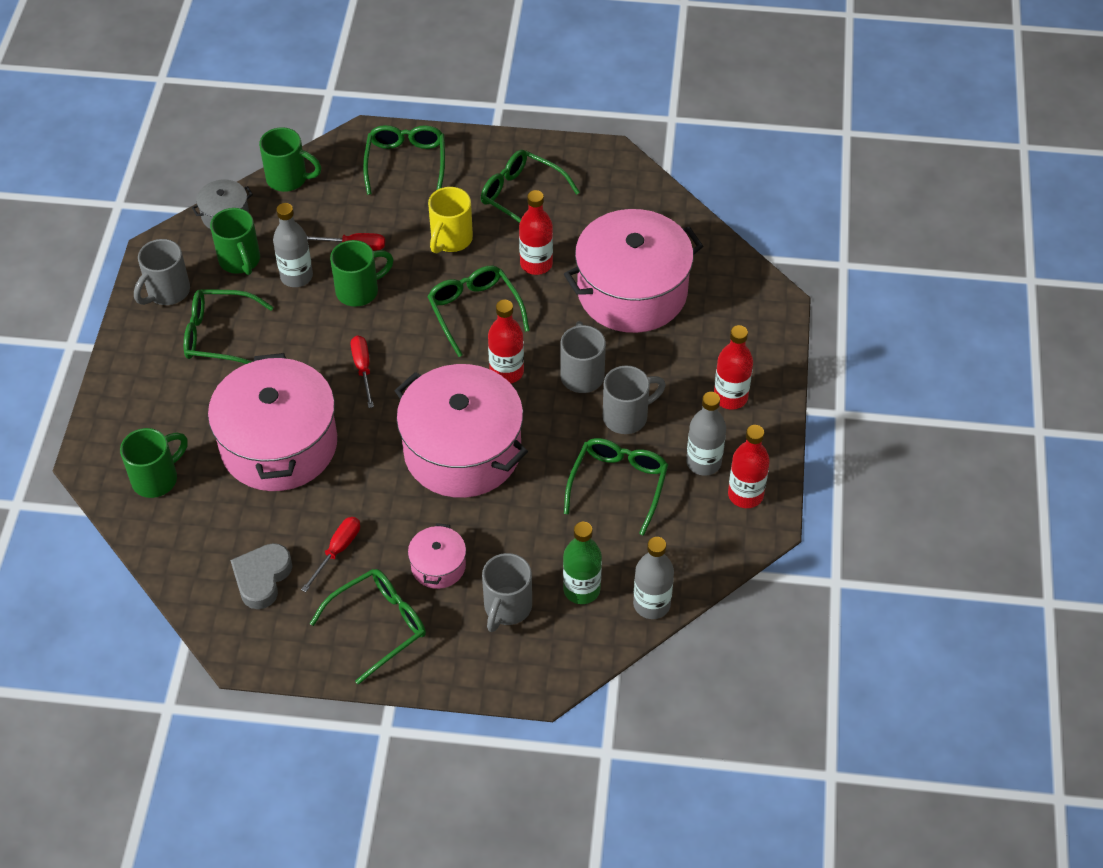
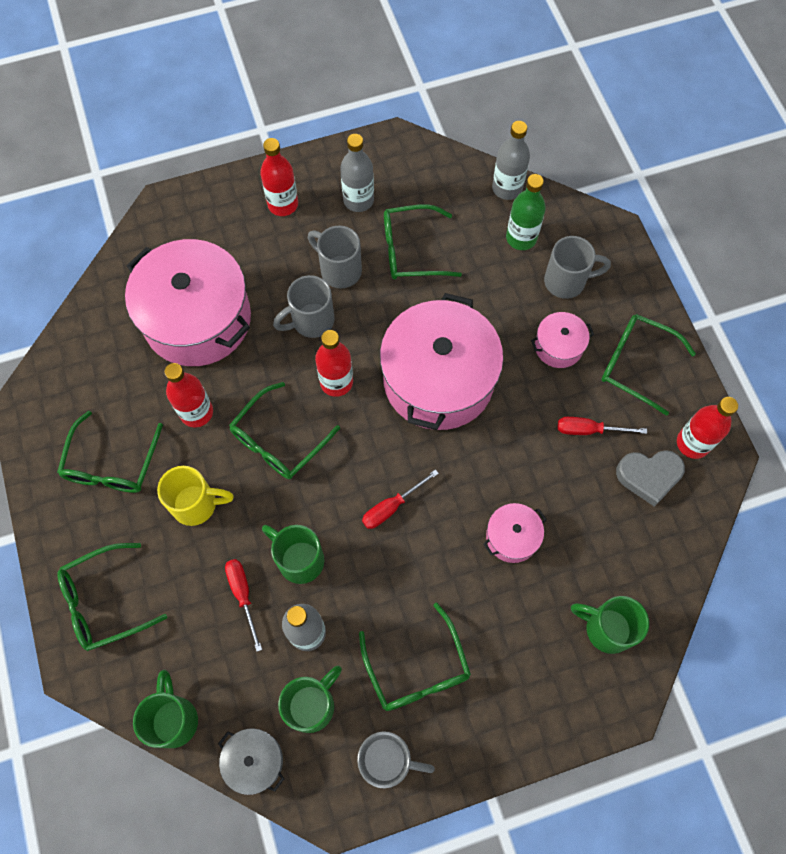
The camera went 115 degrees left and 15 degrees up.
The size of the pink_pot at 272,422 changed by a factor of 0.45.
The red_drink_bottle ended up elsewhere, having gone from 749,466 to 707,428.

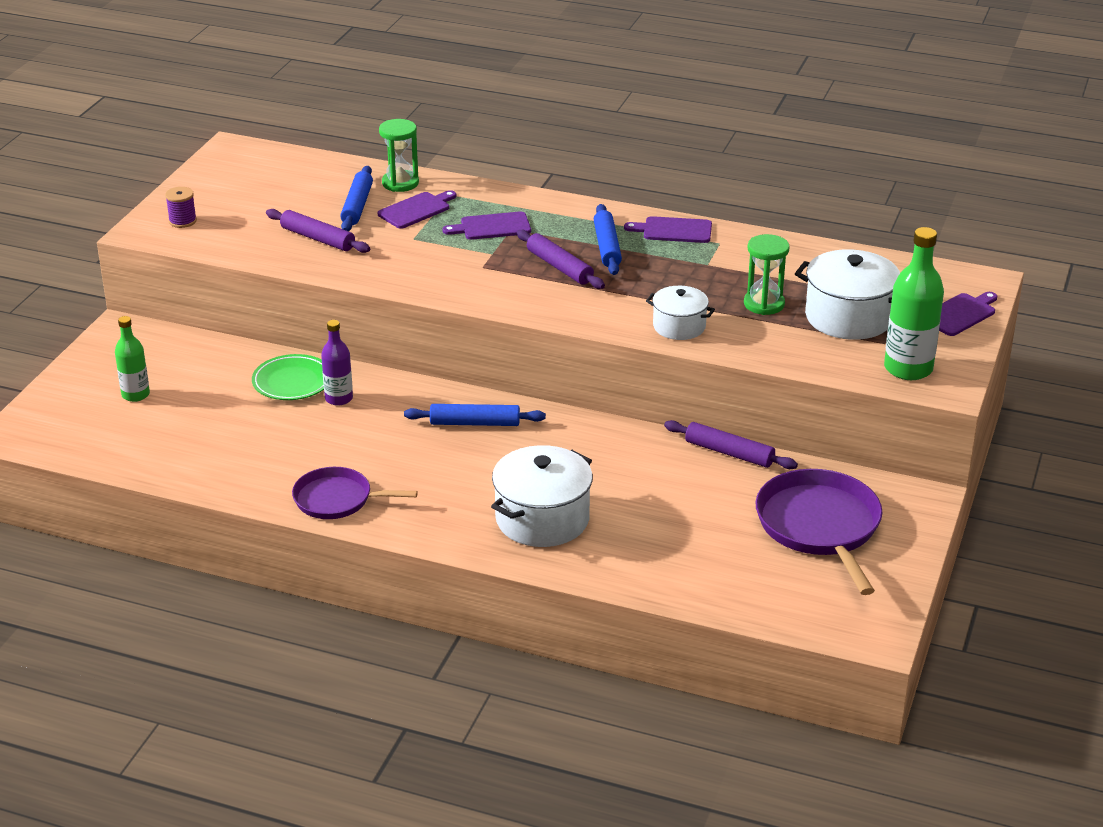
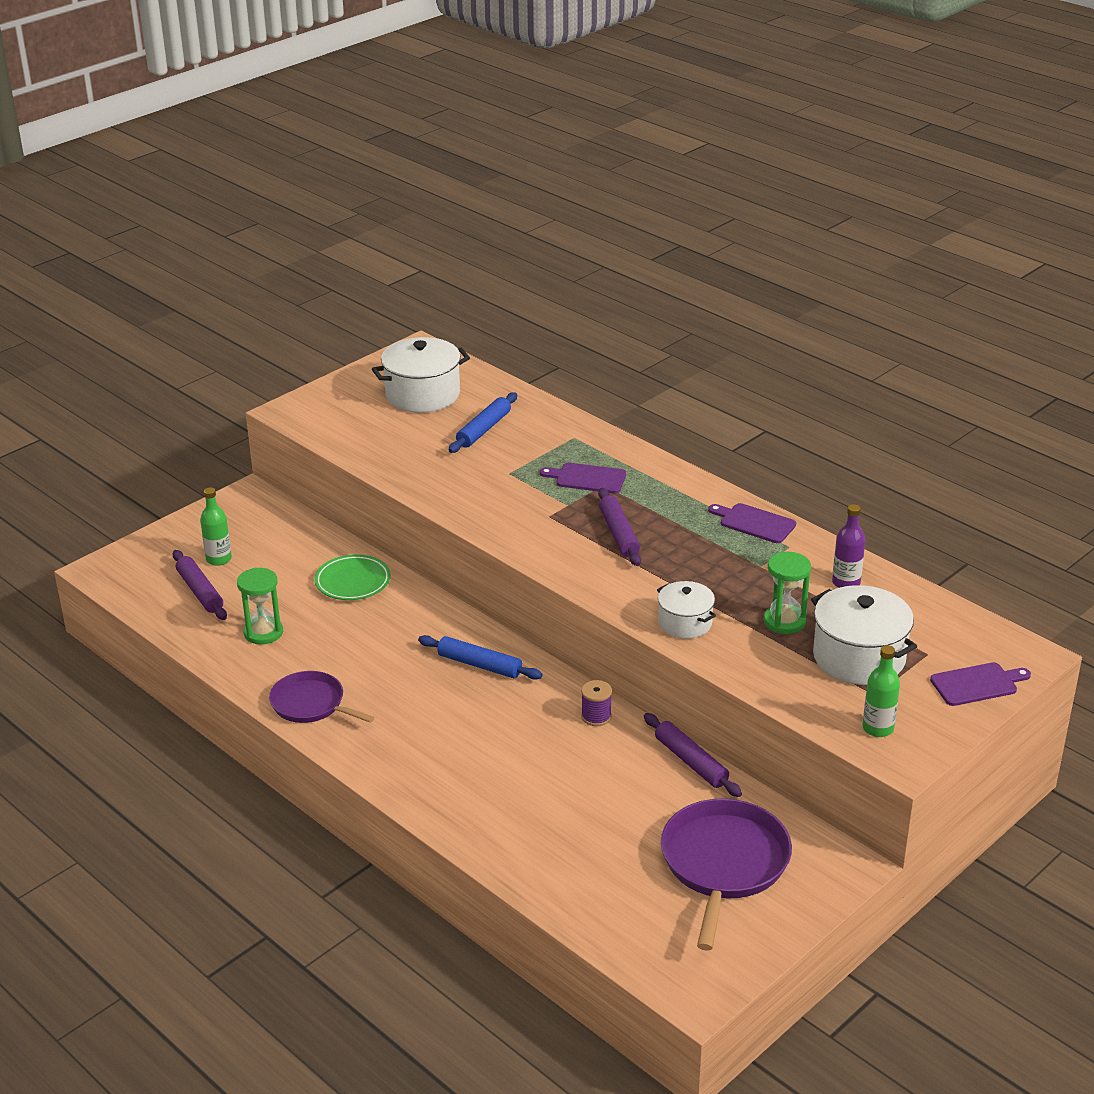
The camera went 25 degrees right and 0 degrees up.
The violet_rolling_pin ended up elsewhere, having gone from 318,231 to 200,585.
The green_sand_timer ended up elsewhere, having gone from 399,155 to 260,606.
The white_pot ended up elsewhere, having gone from 542,496 to 421,375.
The violet_bobbin ended up elsewhere, having gone from 181,207 to 596,703.
The violet_drink_bottle ended up elsewhere, having gone from 337,363 to 848,546.
The size of the green_drink_bottle at 914,303 changed by a factor of 0.61.
The second view lost the violet_bread_board at 417,209.
The second view lost the royal_blue_rolling_pin at 608,239.

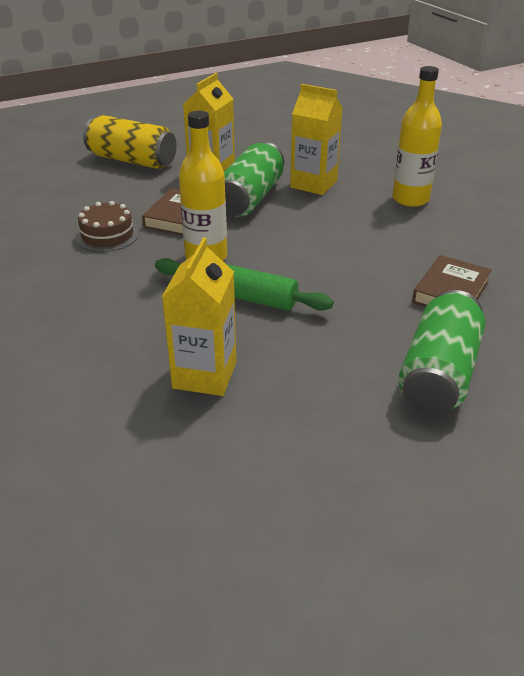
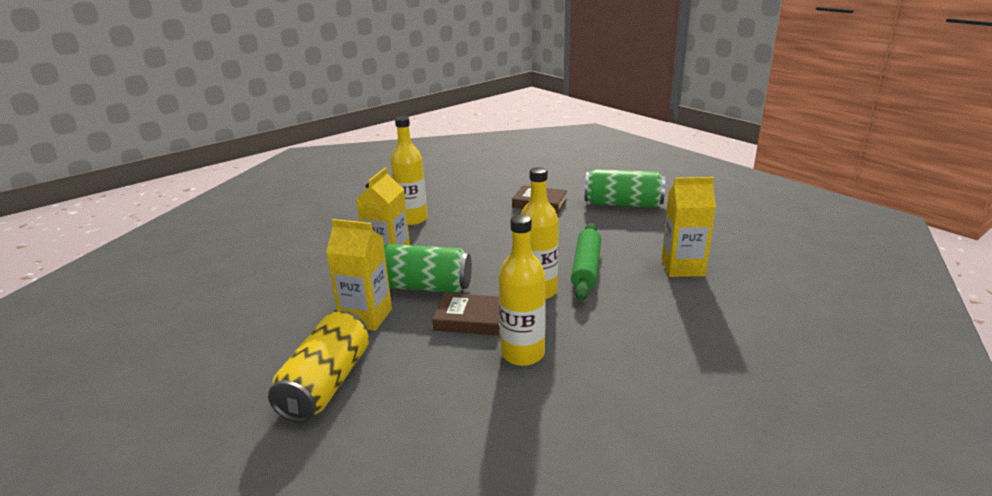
The camera went 100 degrees left and 10 degrees down.
Where the dark_brown_cake stood at 107,226, the yellow_drink_bottle came to stand at 522,290.

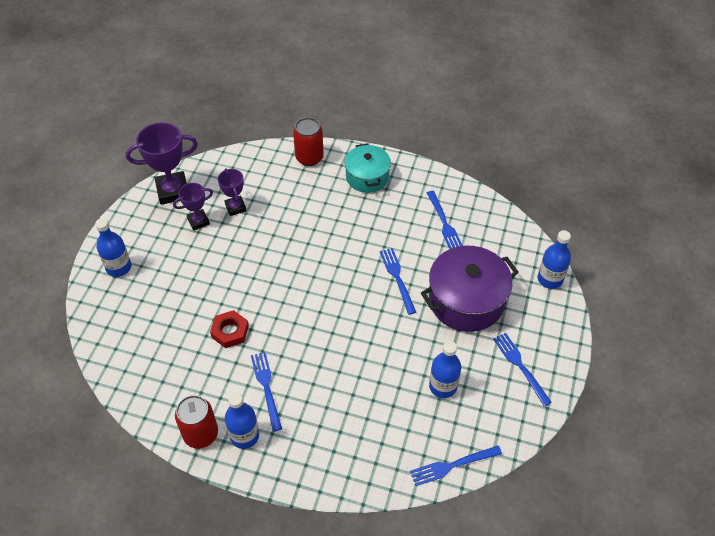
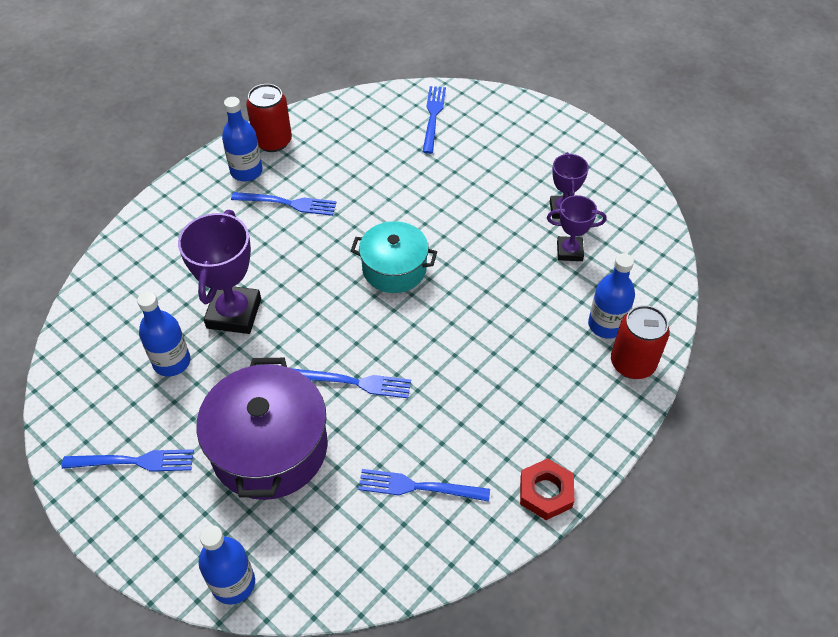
The camera went 115 degrees right and 0 degrees up.
The violet_award_cup ended up elsewhere, having gone from 162,163 to 219,272.
The aqua_pot ended up elsewhere, having gone from 367,168 to 394,257.
The royal_blue_fork ended up elsewhere, having gone from 456,466 to 434,120.
The red_nut ended up elsewhere, having gone from 229,329 to 547,489.
The royal_blue_drink_bottle ended up elsewhere, having gone from 113,247 to 611,296.

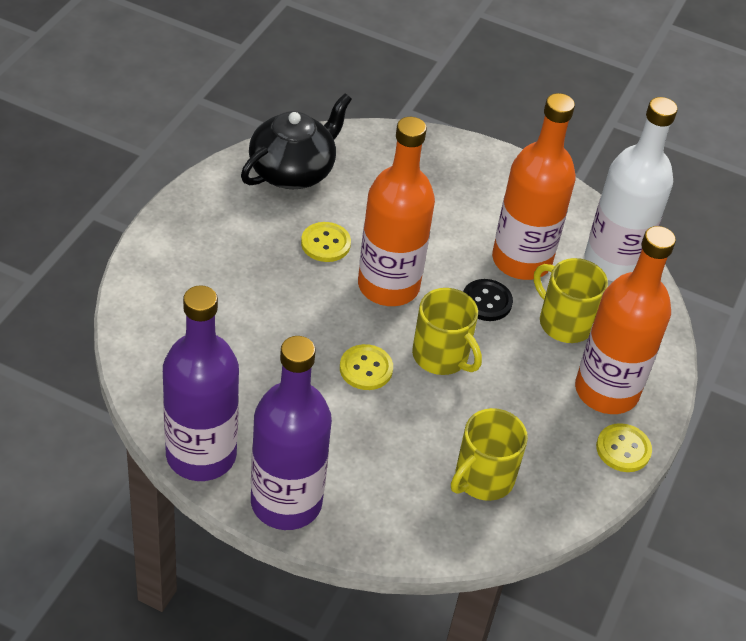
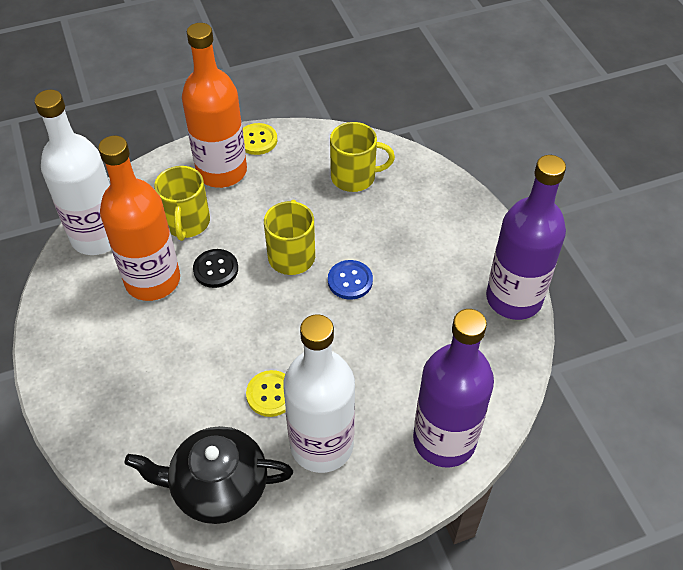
The camera went 130 degrees left and 5 degrees up.
The second view gained the white_drink_bottle at 319,393.
What was the yellow_button at 366,367 turned into the royal_blue_button at 350,280.
The violet_drink_bottle ended up elsewhere, having gone from 291,433 to 453,388.
The second view lost the orange_drink_bottle at 396,211.

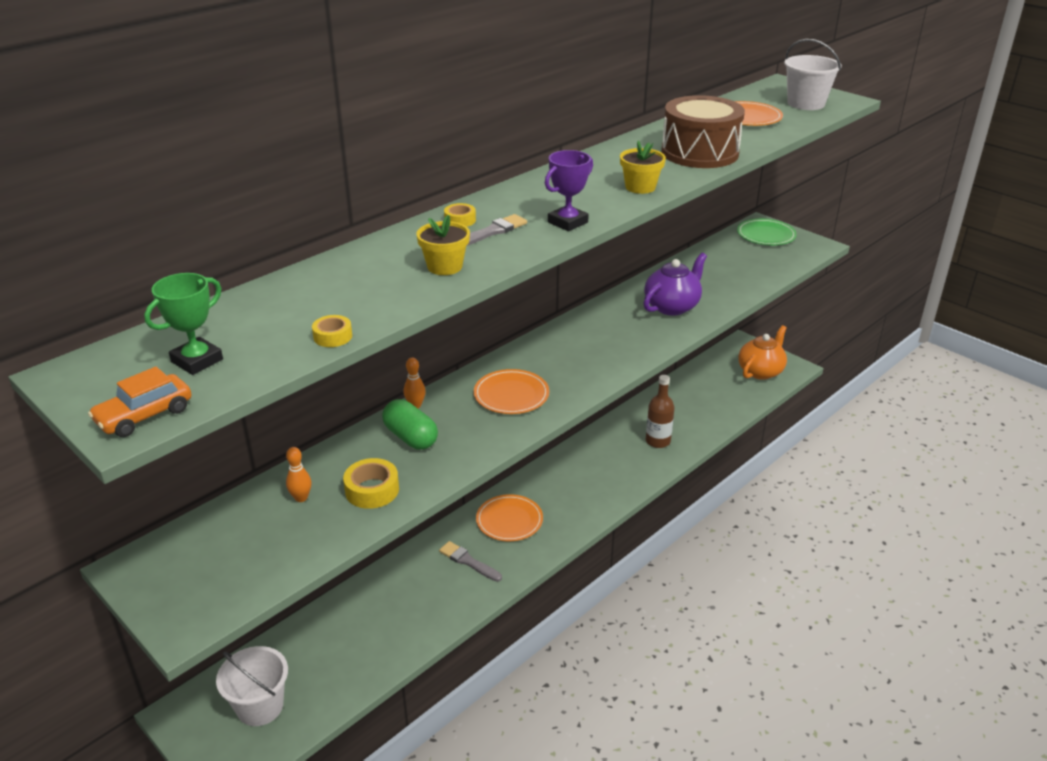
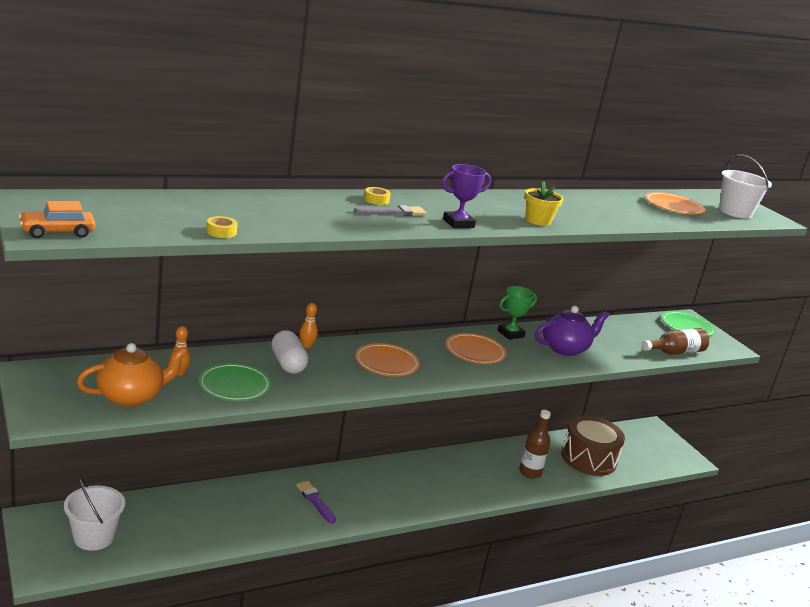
The camera went 15 degrees right and 10 degrees down.
The orange_tea_pot ended up elsewhere, having gone from 762,352 to 132,375.
Where the yellow_sticky_tape stood at 371,483, the green_dinner_plate came to stand at 235,382.
What was the green_capsule at 410,424 turned into the white_capsule at 289,352.
What was the gray_paint_brush at 470,561 turned into the violet_paint_brush at 316,502.
The orange_dinner_plate ended up elsewhere, having gone from 509,517 to 476,348.
The green_award_cup ended up elsewhere, having gone from 183,324 to 517,313.
The dark_brown_toy_drum ended up elsewhere, having gone from 703,131 to 593,446.
The second view gained the dark_brown_drink_bottle at 675,341.
The second view lost the yellow_potted_plant at 443,245.

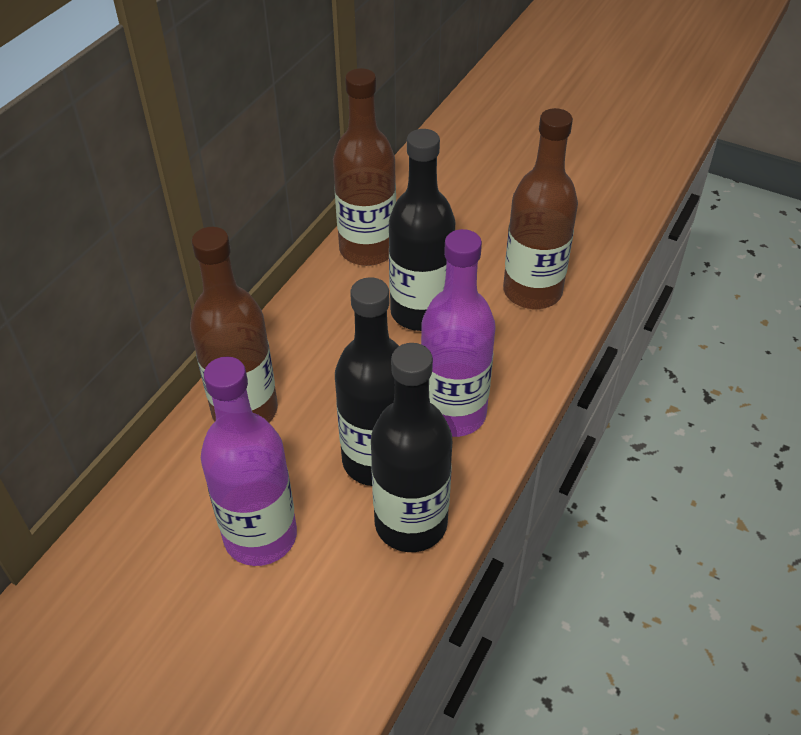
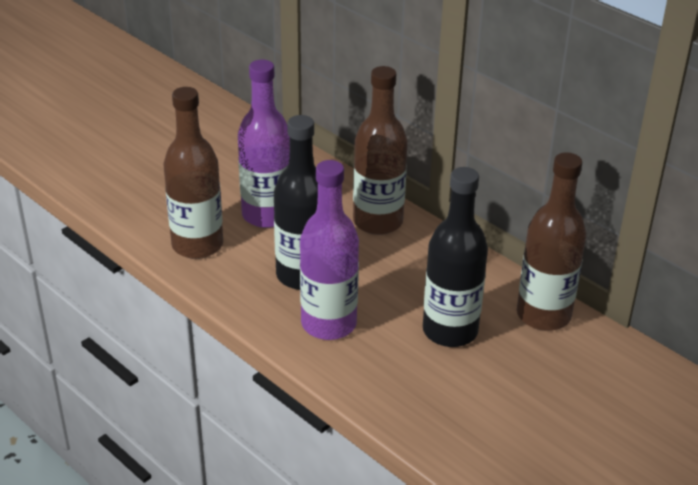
The camera went 105 degrees right and 10 degrees down.
The dark_brown_drink_bottle ended up elsewhere, having gone from 540,208 to 193,173.
The second view lost the jet-black_drink_bottle at 411,447.

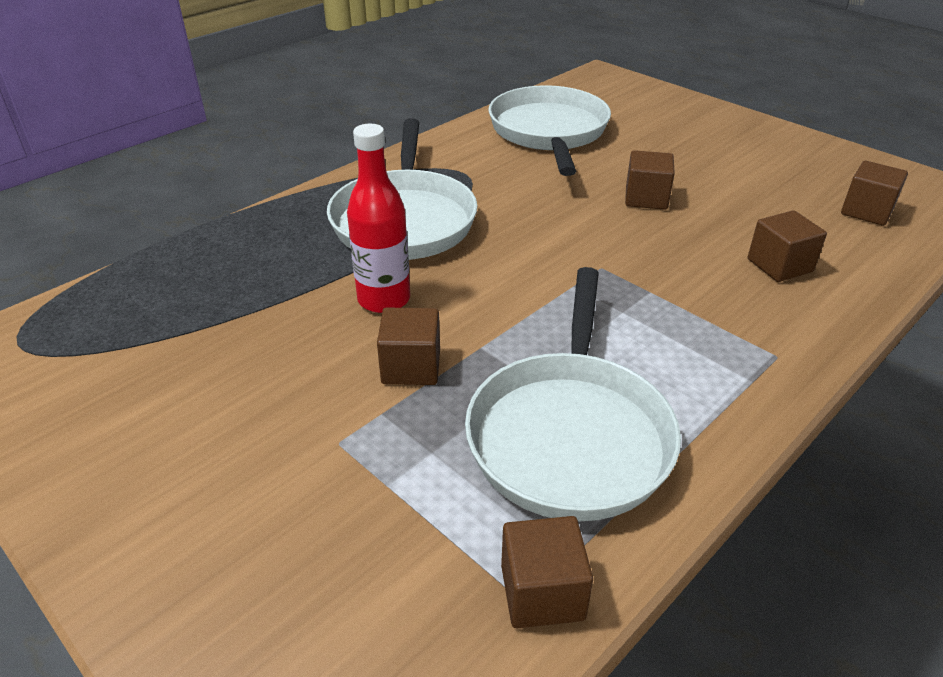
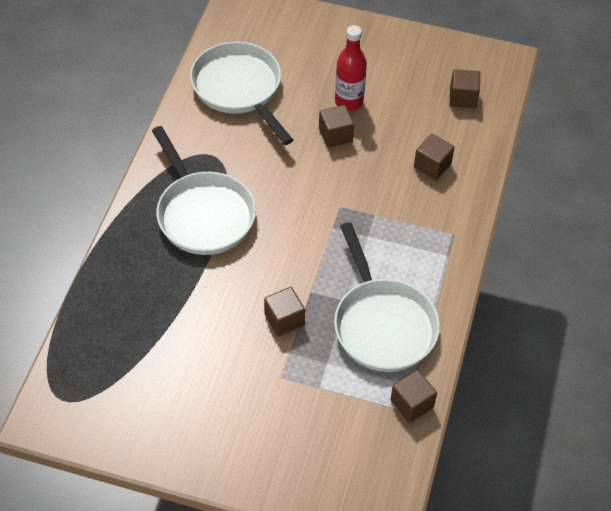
The camera went 30 degrees left and 15 degrees up.
The red_drink_bottle ended up elsewhere, having gone from 378,218 to 351,68.

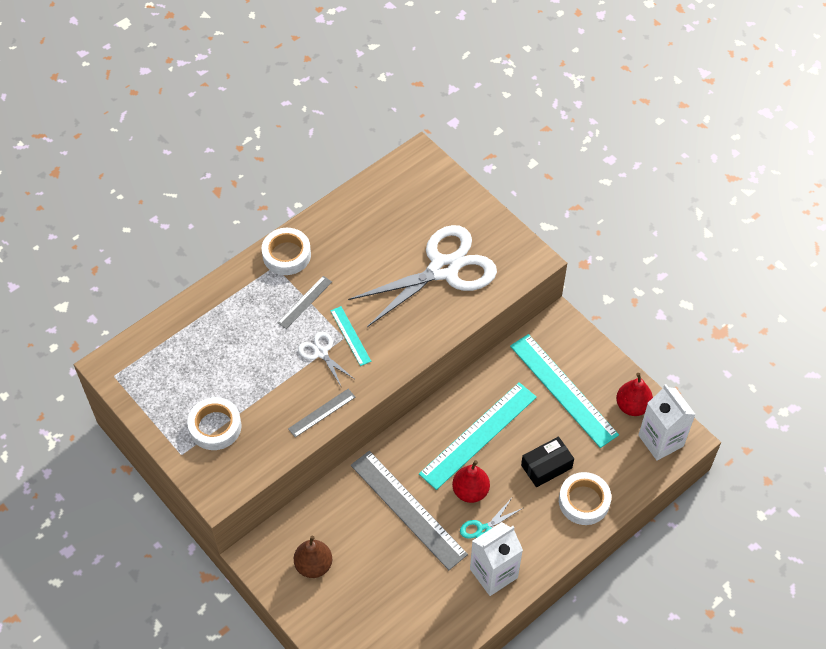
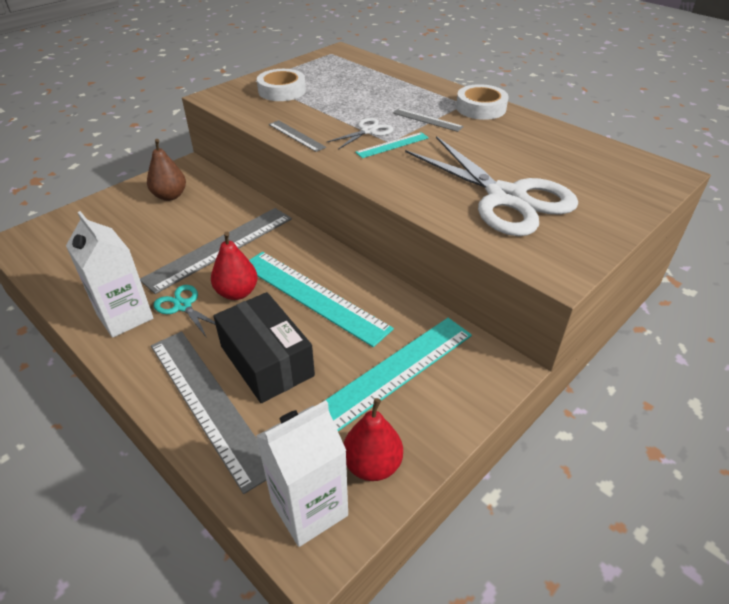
The camera went 85 degrees right and 15 degrees down.
Where the white_sticky_tape stood at 585,498, the gray_ruler came to stand at 208,412.
The size of the jet-black_box at 547,461 changed by a factor of 1.51.

